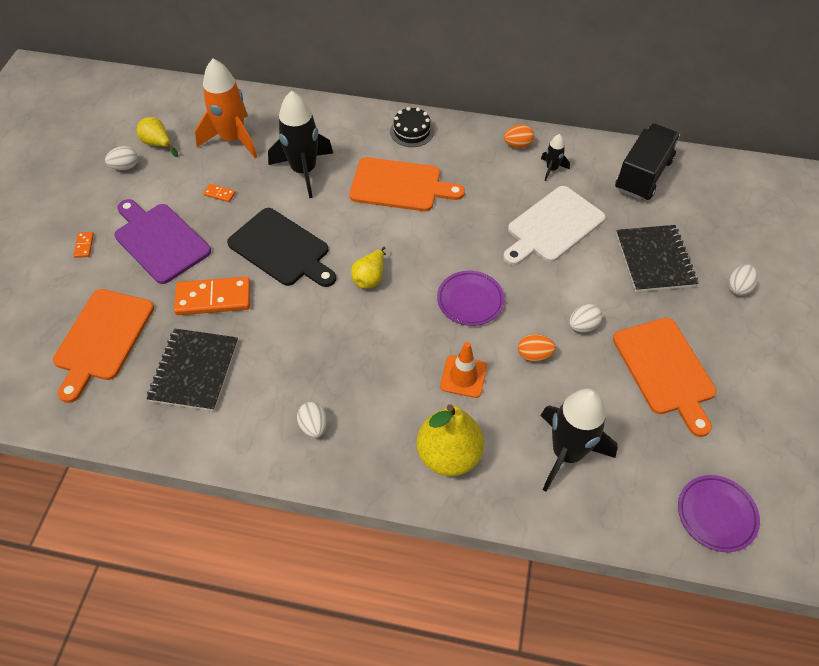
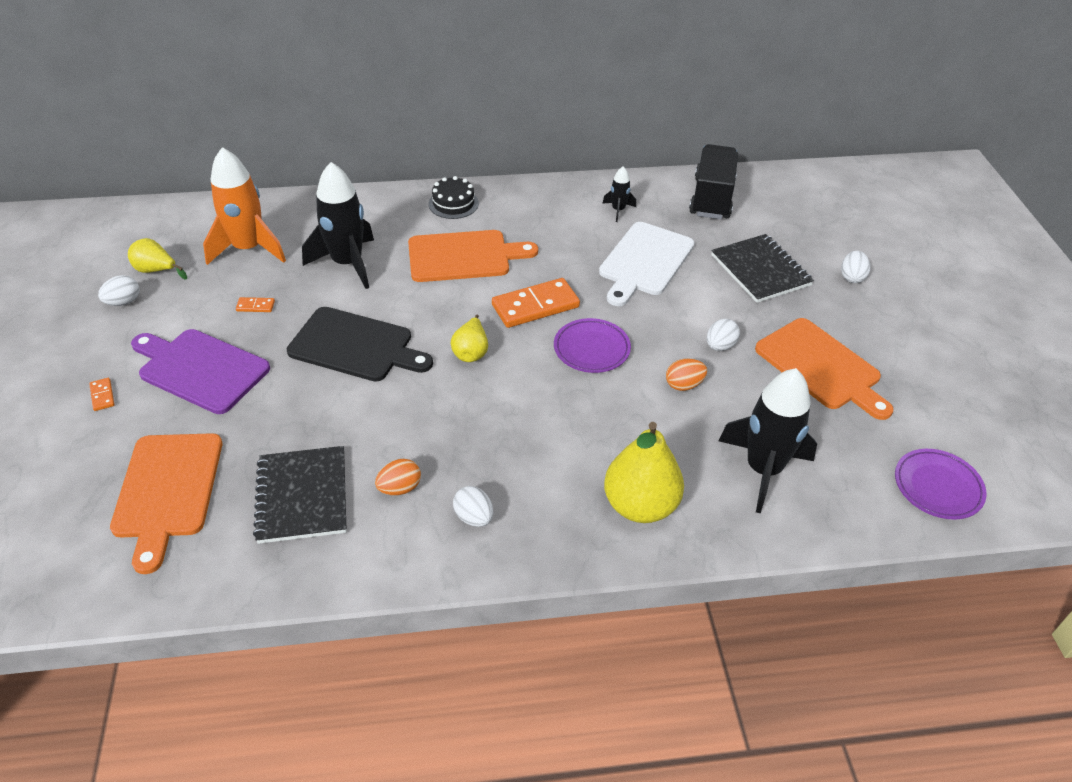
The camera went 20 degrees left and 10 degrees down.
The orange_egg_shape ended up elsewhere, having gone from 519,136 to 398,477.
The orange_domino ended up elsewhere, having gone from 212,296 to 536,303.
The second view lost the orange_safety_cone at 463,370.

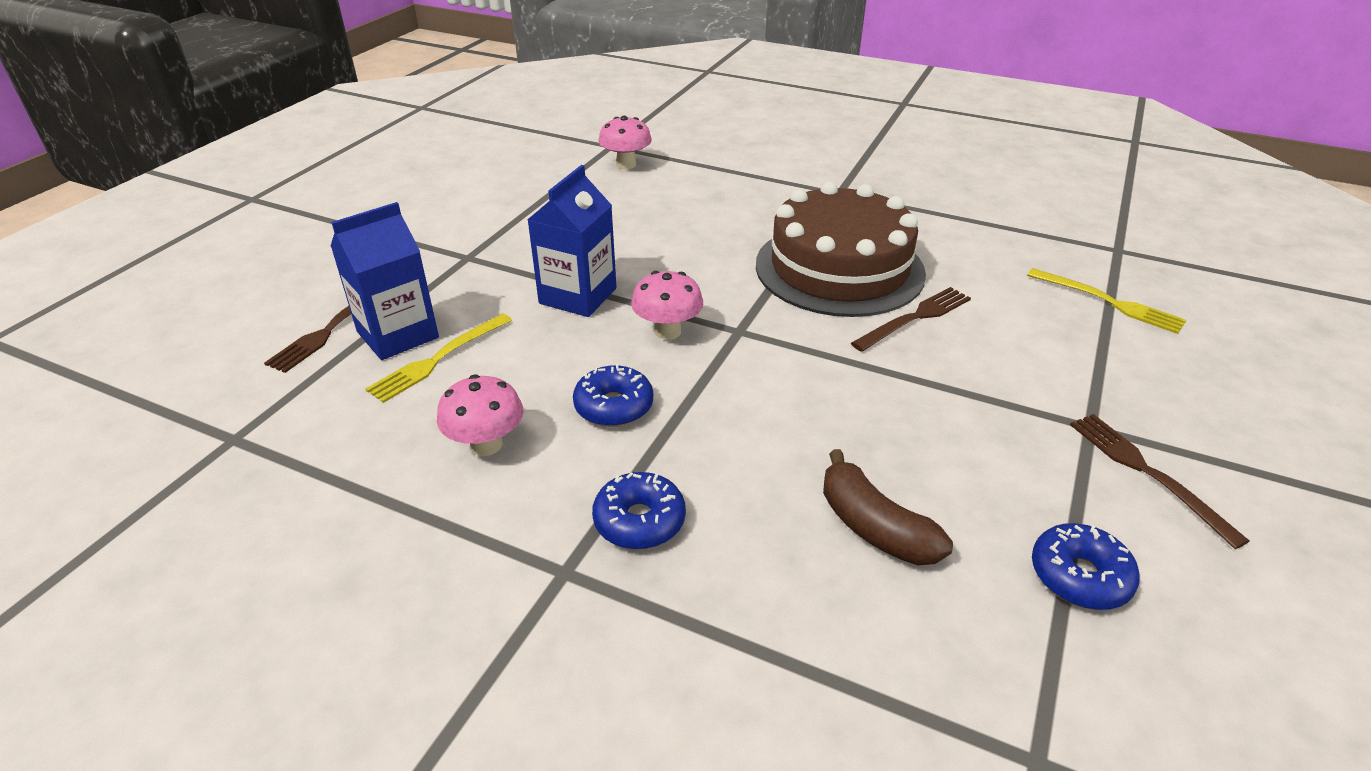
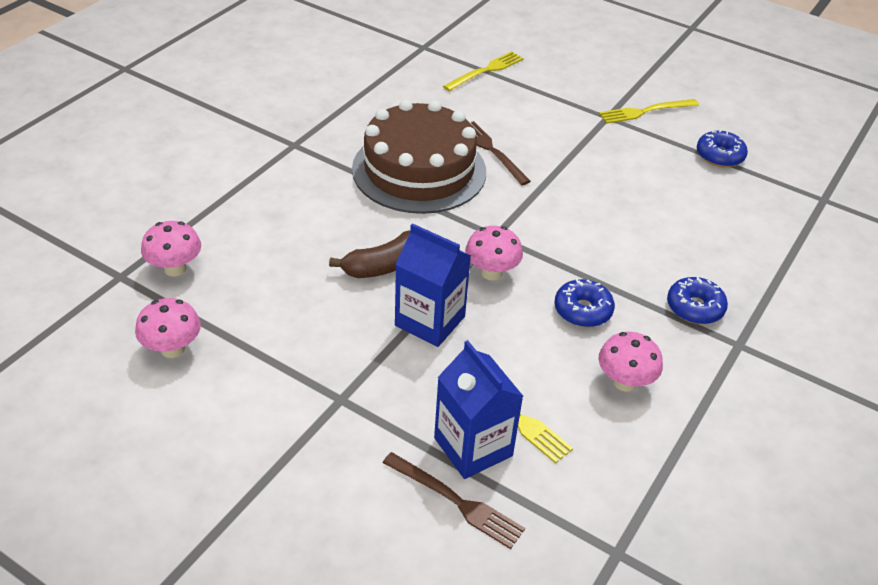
The camera went 85 degrees left and 5 degrees up.
The second view gained the pink_toadstool at 168,328.
The dark_brown_banana_fruit ended up elsewhere, having gone from 888,507 to 369,254.
What was the dark_brown_fork at 1160,481 turned into the yellow_fork at 649,111.

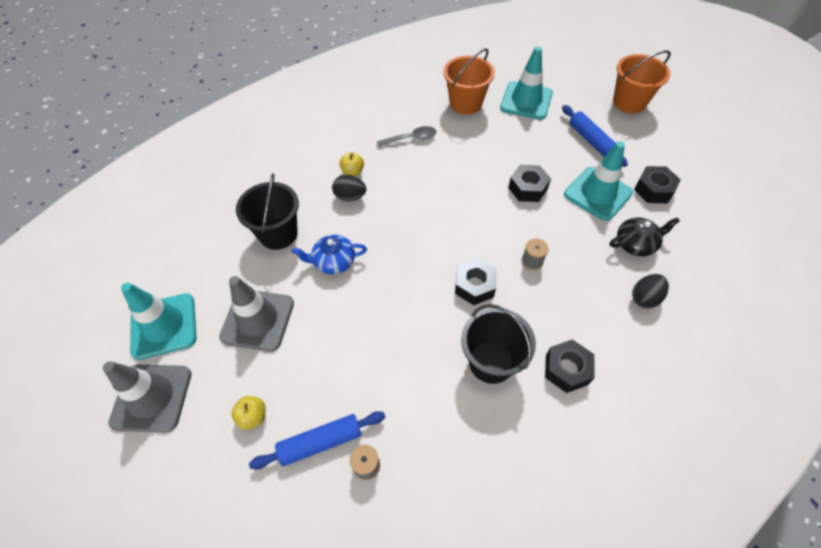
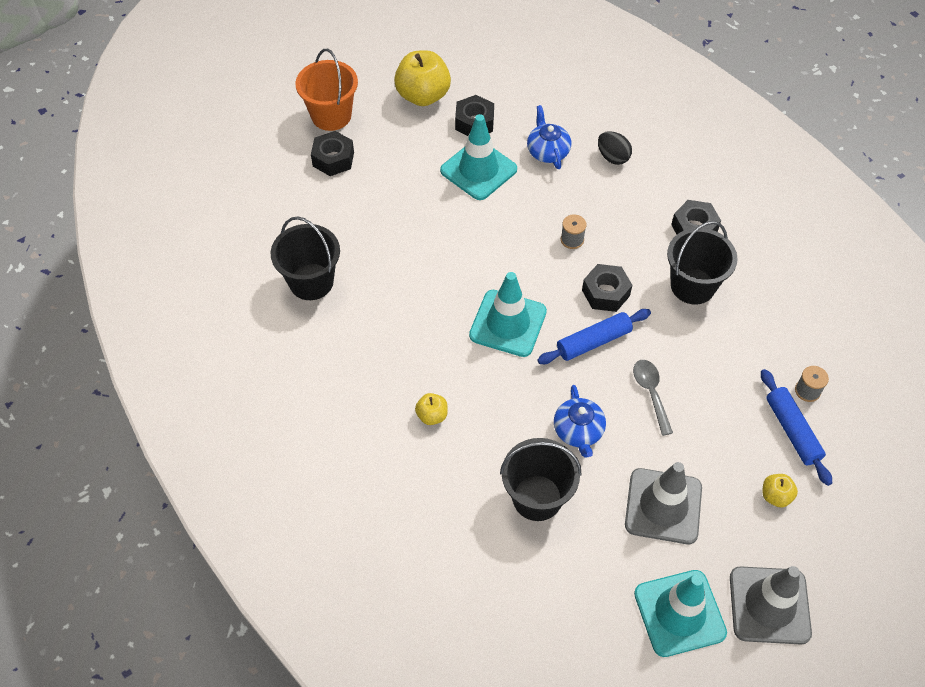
The camera went 90 degrees left and 0 degrees up.
What was the orange_bucket at 469,81 turned into the jet-black_bucket at 305,258.
The jet-black_nut ended up elsewhere, having gone from 529,183 to 332,153.
The second view gained the yellow_apple_fruit at 422,78.
The aqua_safety_cone ended up elsewhere, having gone from 526,83 to 508,314.
What was the jet-black_tea_pot at 645,236 turned into the royal_blue_tea_pot at 549,137.
The royal_blue_rolling_pin ended up elsewhere, having gone from 595,136 to 594,336.
The gray_teaspoon ended up elsewhere, having gone from 406,136 to 653,398.
The second view lost the jet-black_egg_shape at 349,188.

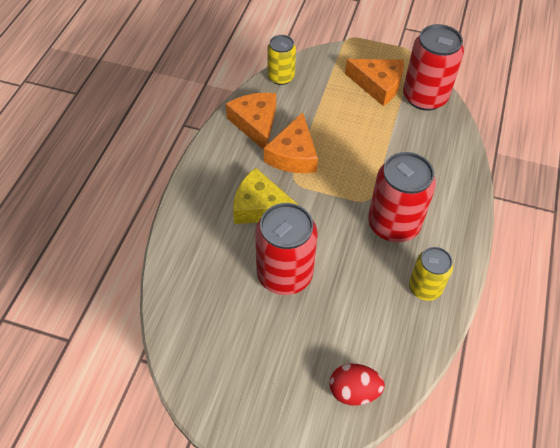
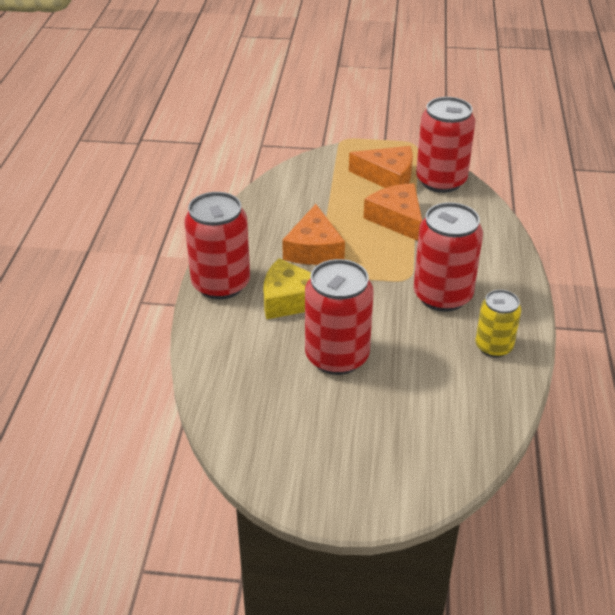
The camera went 10 degrees left and 15 degrees down.
The second view gained the red_soda_can at 217,246.
The orange_cheese_wedge ended up elsewhere, having gone from 251,121 to 393,212.
The second view lost the yellow_soda_can at 281,60.
The second view lost the red_egg_shape at 357,385.

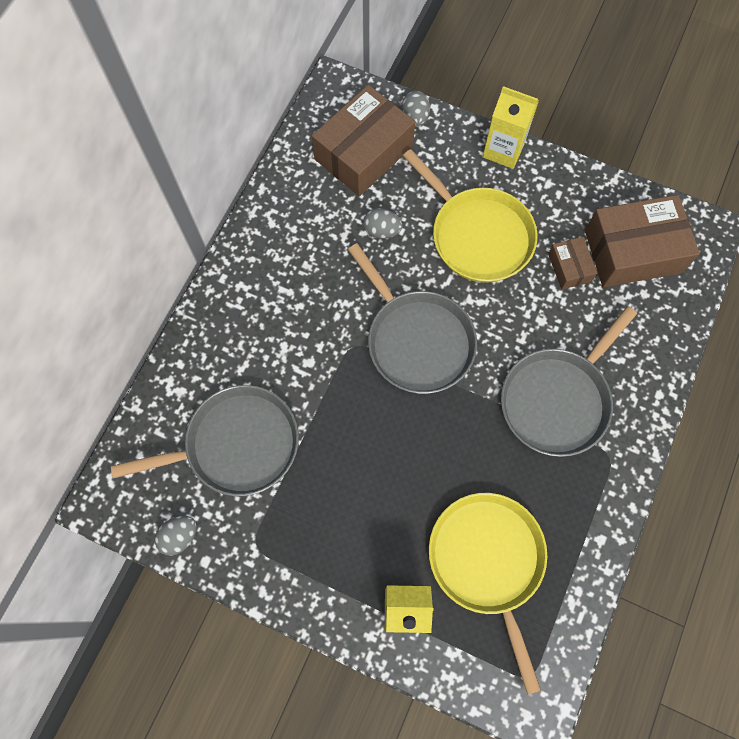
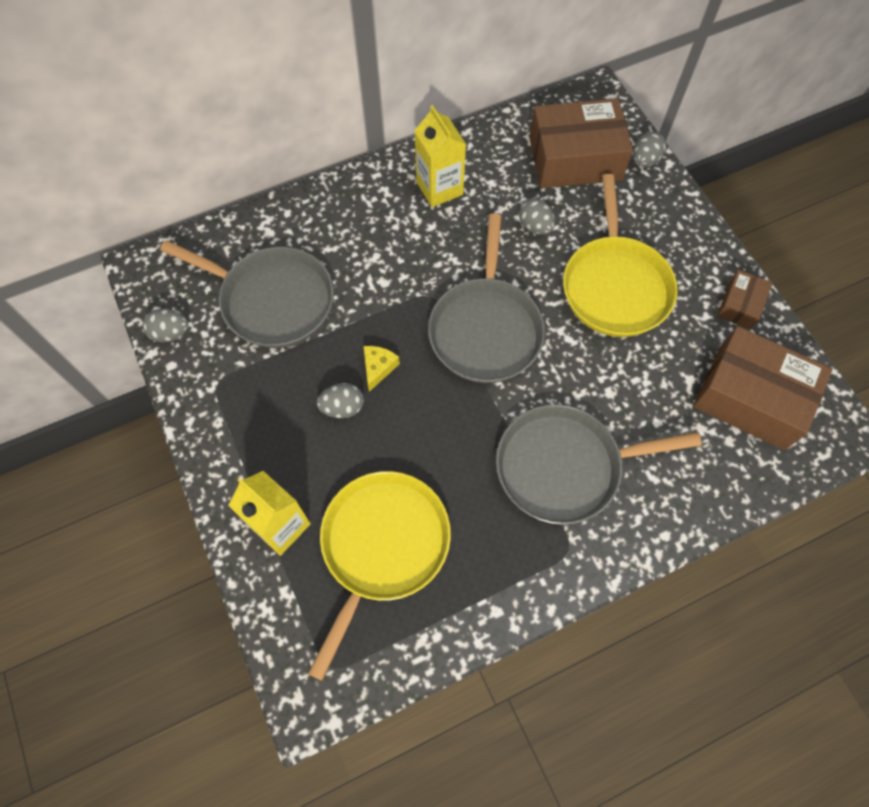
The camera went 40 degrees right and 5 degrees down.
The second view gained the gray_egg_shape at 340,400.
The second view gained the yellow_cheese_wedge at 382,369.
The yellow_juice_carton ended up elsewhere, having gone from 511,127 to 440,156.
The dark_brown_box ended up elsewhere, having gone from 572,263 to 744,299.

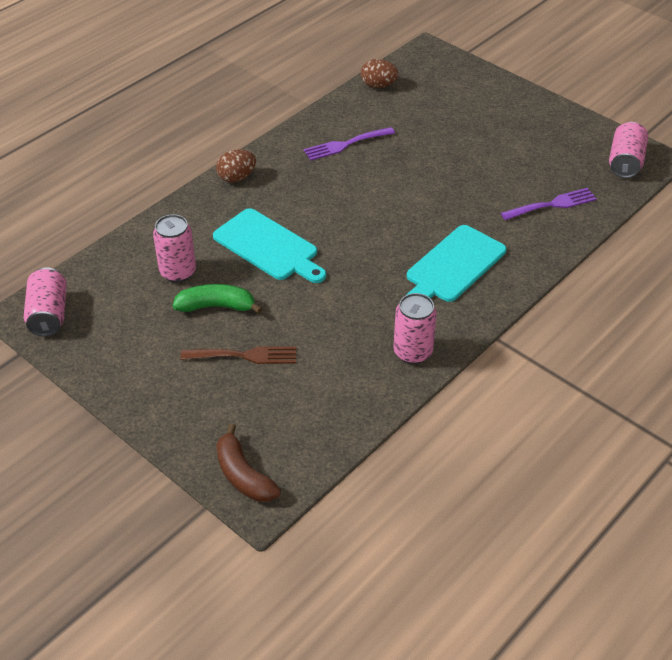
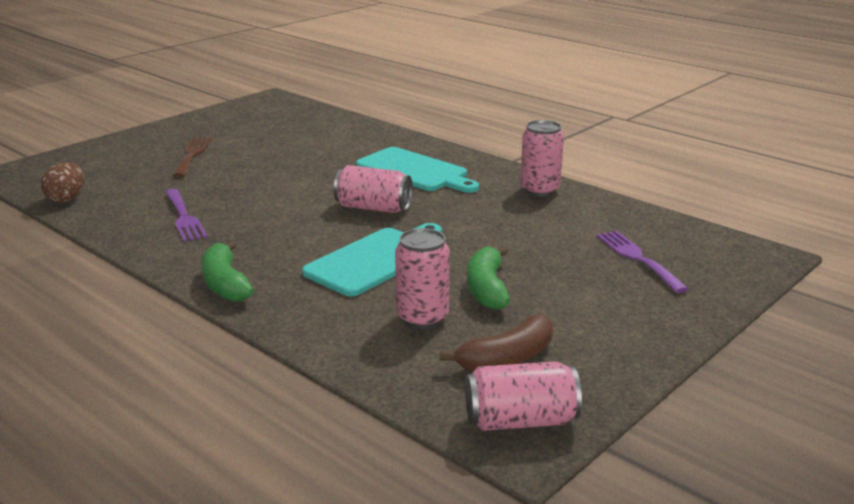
The camera went 90 degrees left and 20 degrees down.
The dark_brown_fork ended up elsewhere, having gone from 238,355 to 192,157.
Where the dark_brown_egg_shape stood at 236,166, the green_banana_fruit came to stand at 227,271.
The pink_soda_can ended up elsewhere, having gone from 628,150 to 373,189.
The dark_brown_banana_fruit ended up elsewhere, having gone from 248,463 to 496,343.
The violet_fork ended up elsewhere, having gone from 549,204 to 642,262.

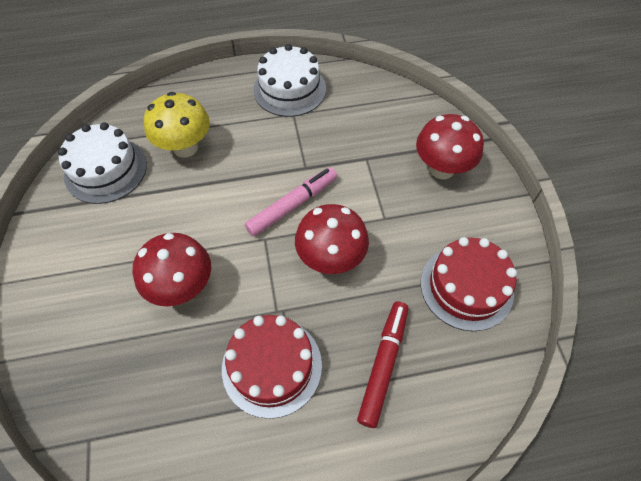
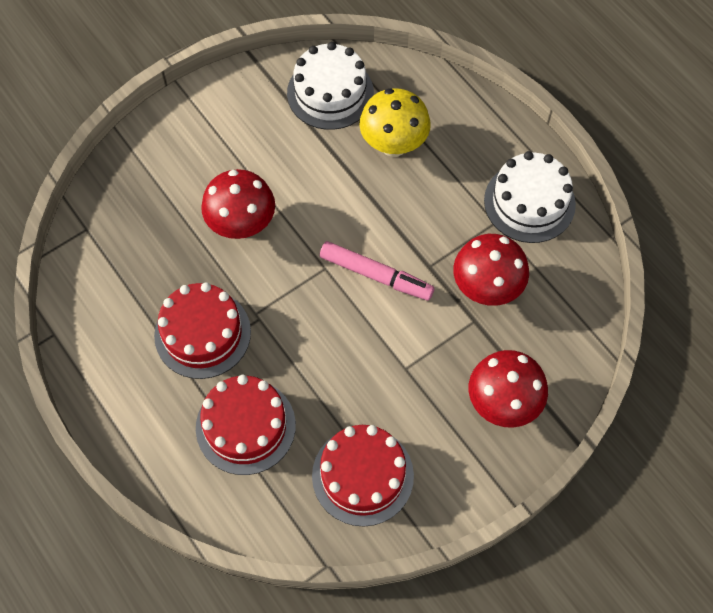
The camera went 65 degrees right and 5 degrees up.
Where the red_marker_pen stood at 382,364, the red_cake came to stand at 246,425.
The red_toadstool ended up elsewhere, having gone from 332,239 to 491,270.

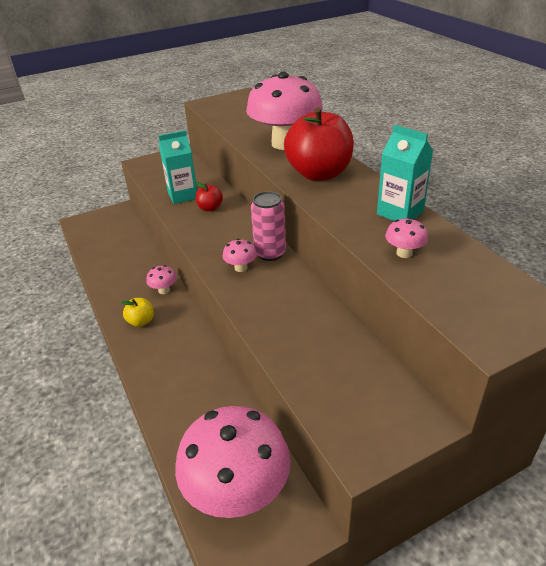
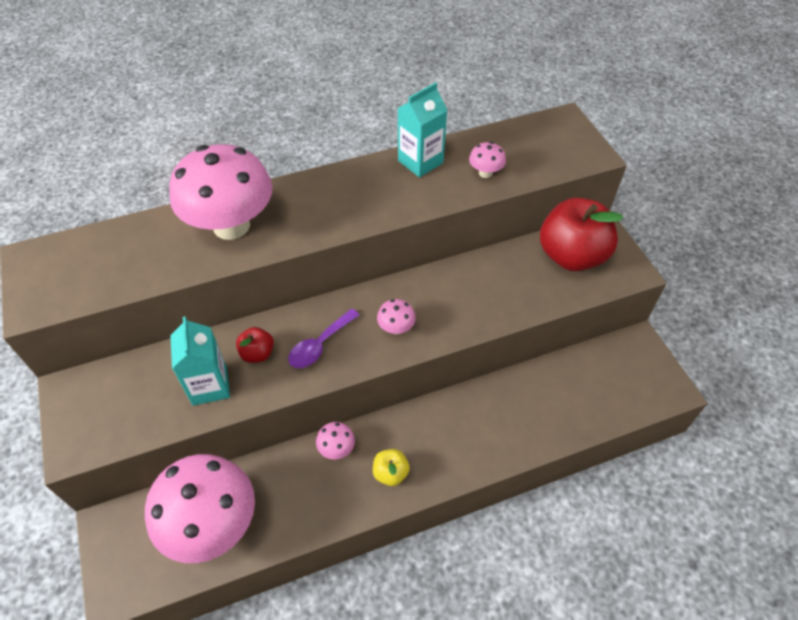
The camera went 85 degrees left and 15 degrees up.
The pink_toadstool ended up elsewhere, having gone from 233,462 to 200,508.
The second view gained the violet_teaspoon at 323,338.
The red_apple_fruit ended up elsewhere, having gone from 319,144 to 582,234.
The second view lost the pink_soda_can at 268,226.

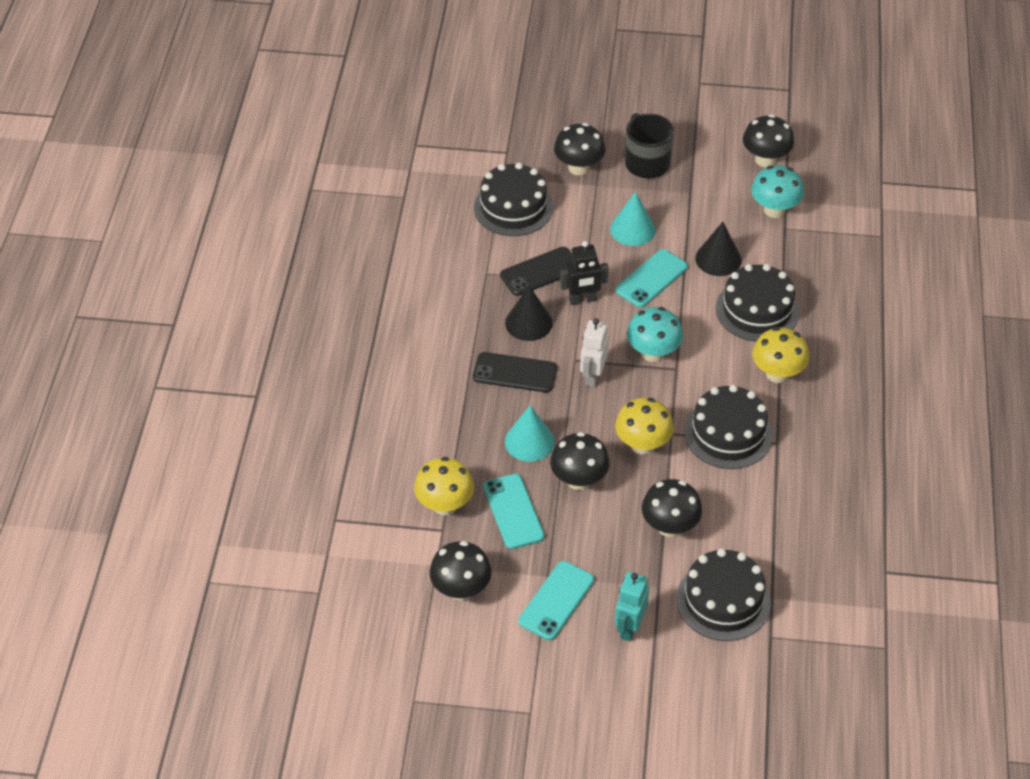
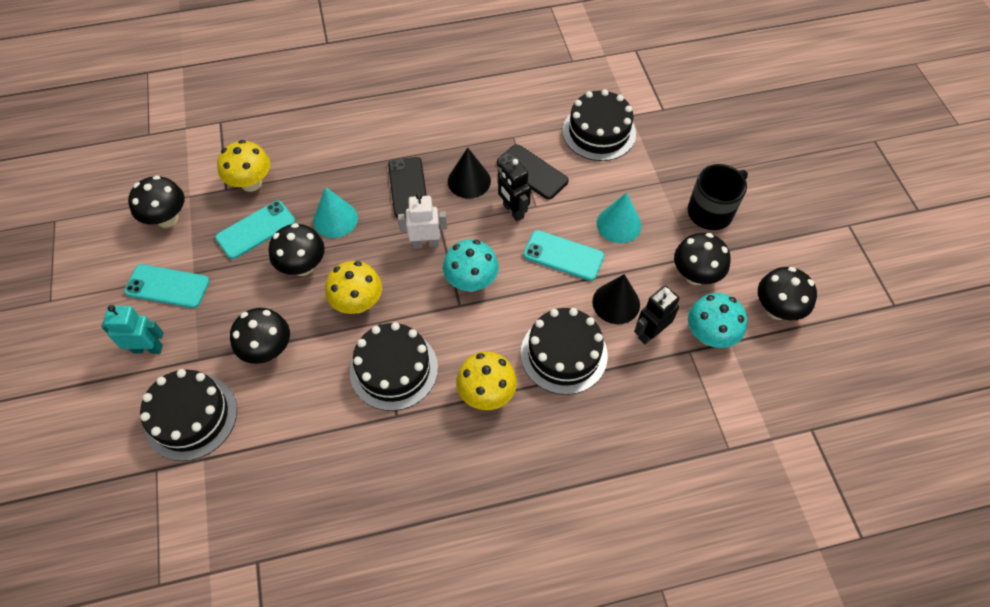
The camera went 70 degrees right and 10 degrees up.
The second view gained the jet-black_robot_figure at 656,315.
The jet-black_toadstool ended up elsewhere, having gone from 579,149 to 702,259.

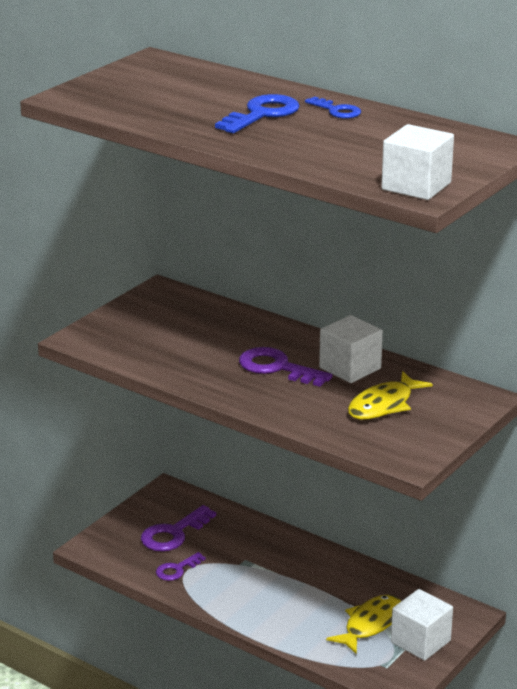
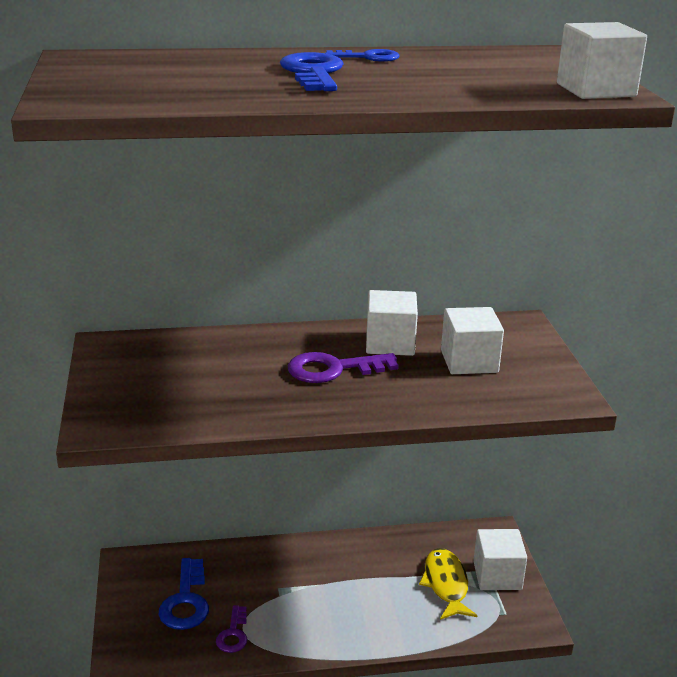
The camera went 45 degrees left and 0 degrees up.
What was the violet_key at 178,528 turned into the royal_blue_key at 183,594.
Where the yellow_fish_figure stood at 390,395, the white_block came to stand at 472,340.

